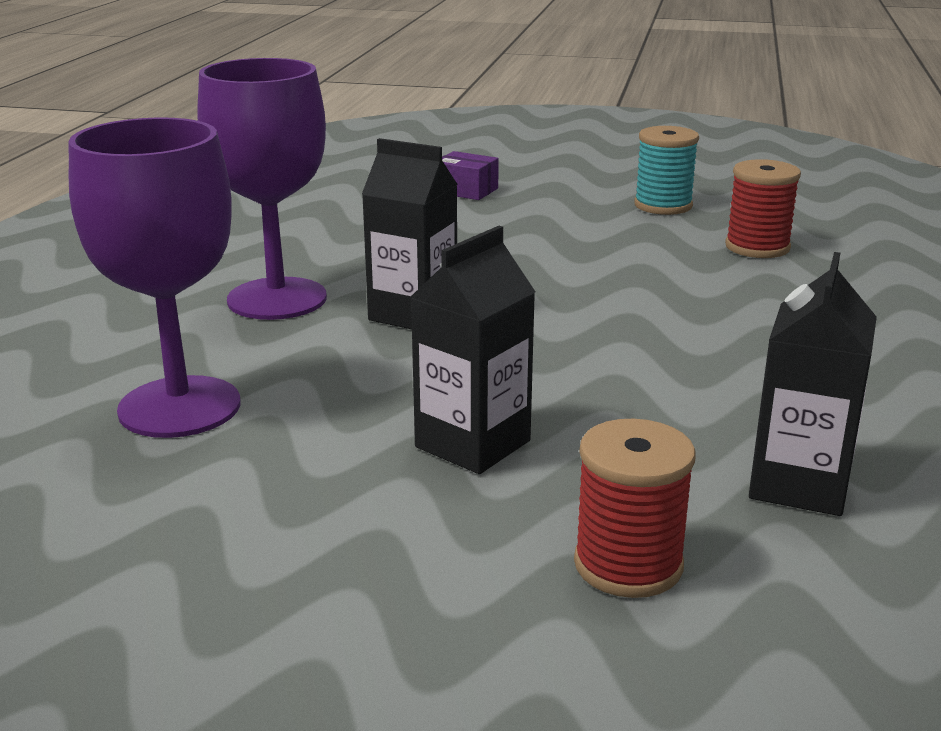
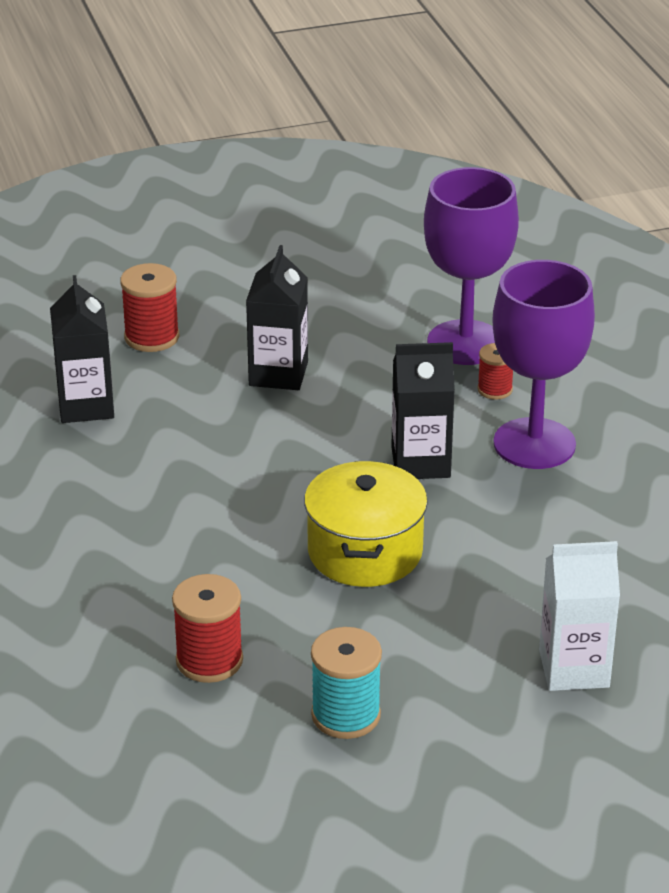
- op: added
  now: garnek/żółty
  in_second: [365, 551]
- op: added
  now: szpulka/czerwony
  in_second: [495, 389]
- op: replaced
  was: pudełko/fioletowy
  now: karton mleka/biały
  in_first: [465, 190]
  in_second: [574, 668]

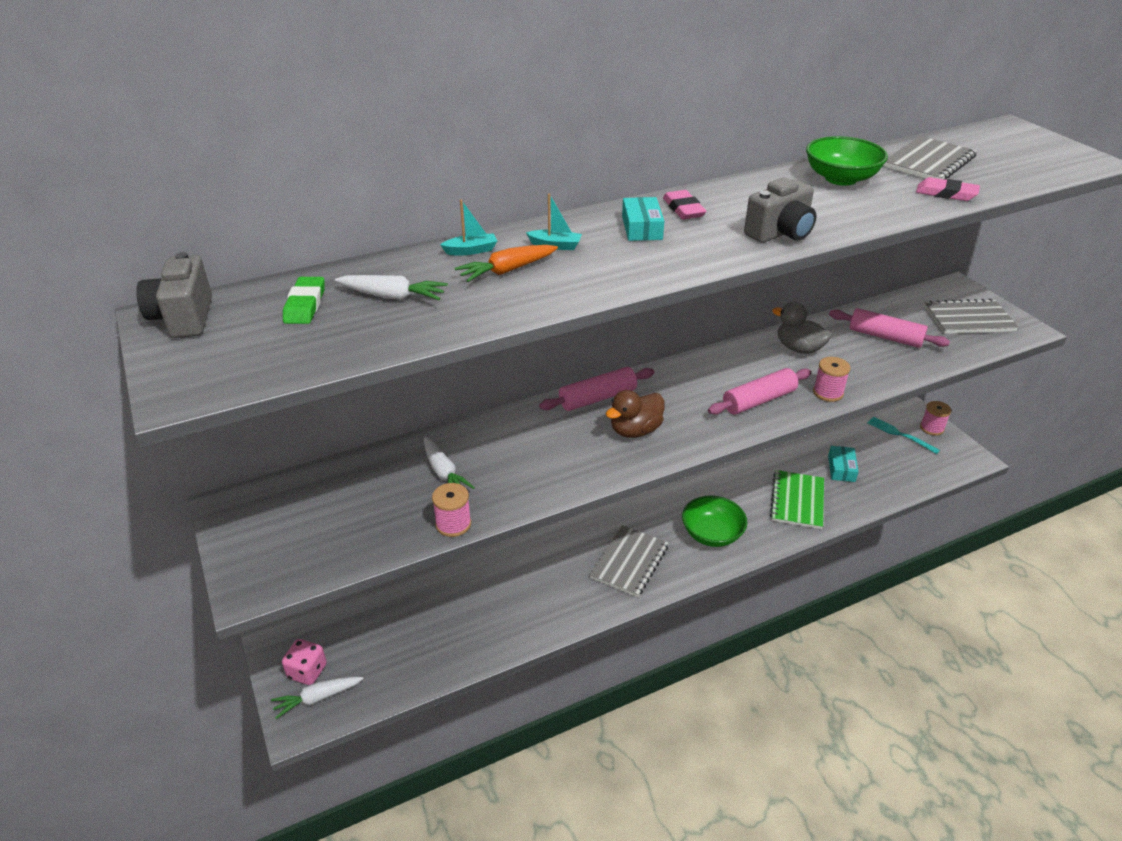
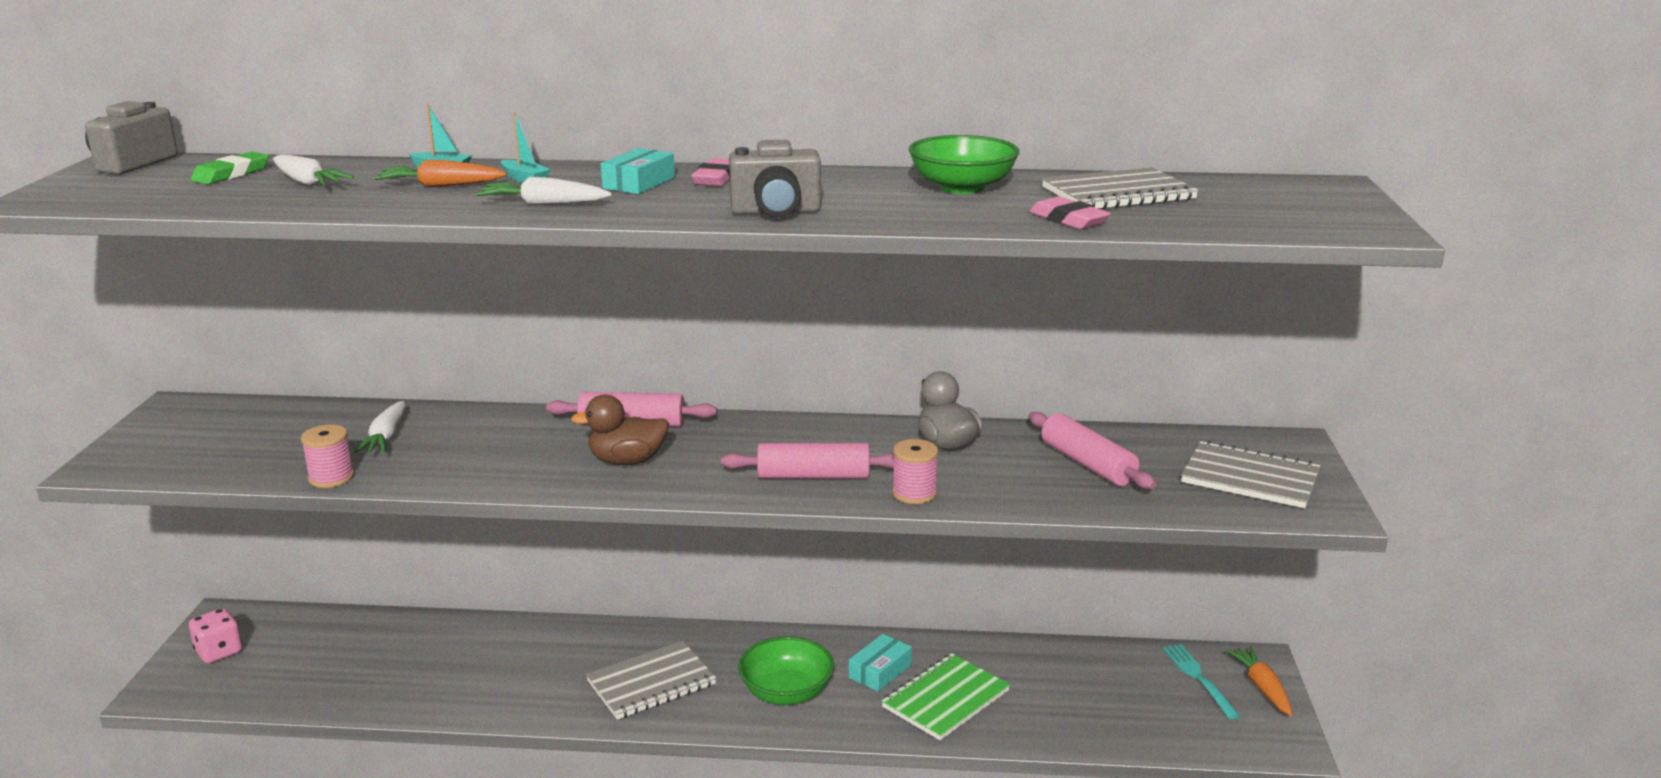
- op: moved
  was: marchewka/biały
  in_first: [317, 698]
  in_second: [544, 204]
- op: moved
  was: pudełko/turkusowy
  in_first: [841, 468]
  in_second: [880, 671]
- op: replaced
  was: szpulka/różowy
  now: marchewka/pomarańczowy
  in_first: [931, 428]
  in_second: [1262, 687]

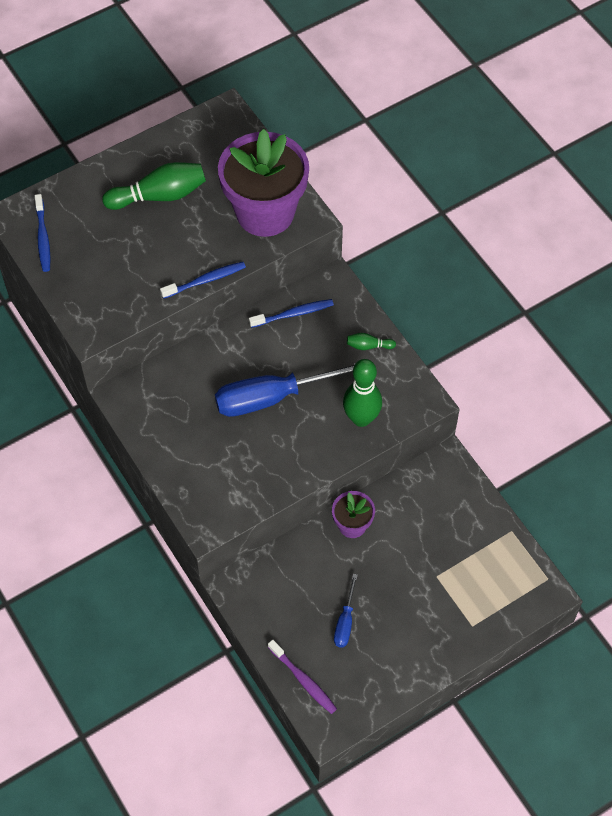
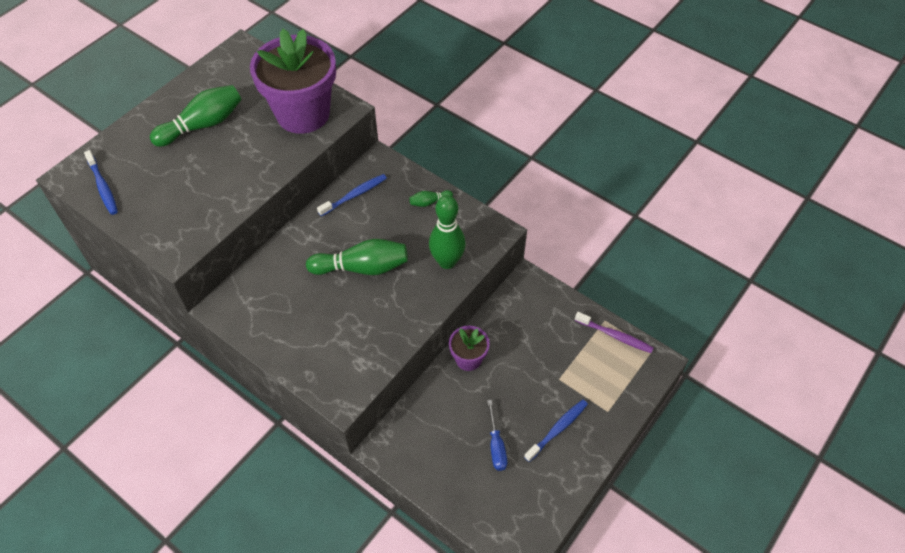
- op: replaced
  was: śrubokręt/niebieski
  now: kręgiel/zielony
  in_first: [273, 397]
  in_second: [362, 267]
- op: moved
  was: szczoteczka do zębów/niebieski
  in_first: [205, 280]
  in_second: [557, 429]
- op: moved
  was: szczoteczka do zębów/fioletowy
  in_first: [303, 680]
  in_second: [615, 336]

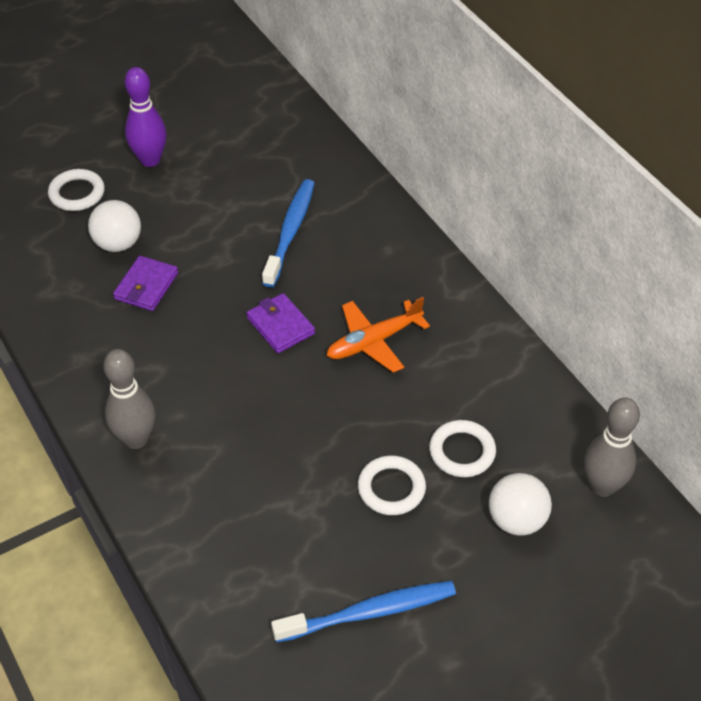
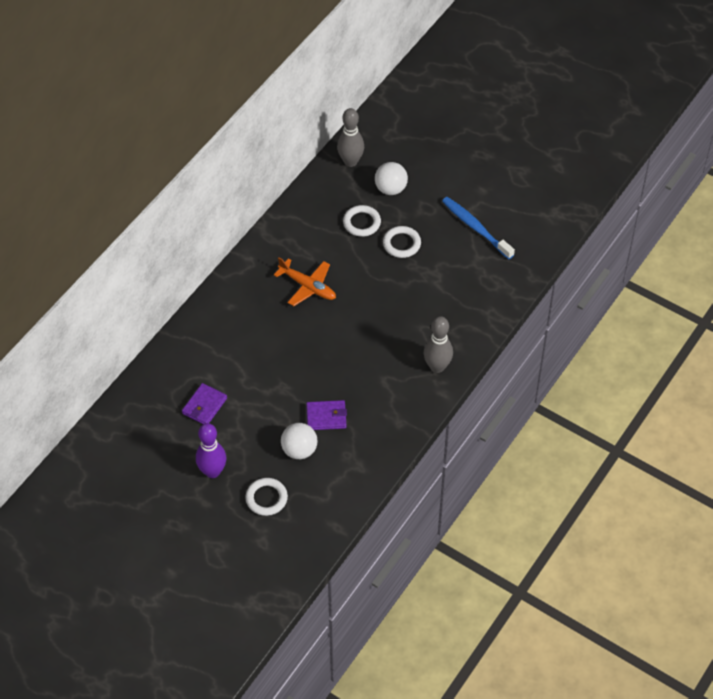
- op: moved
  was: portfel/fioletowy
  in_first: [280, 326]
  in_second: [204, 406]
- op: removed
  was: szczoteczka do zębów/niebieski
  in_first: [290, 232]

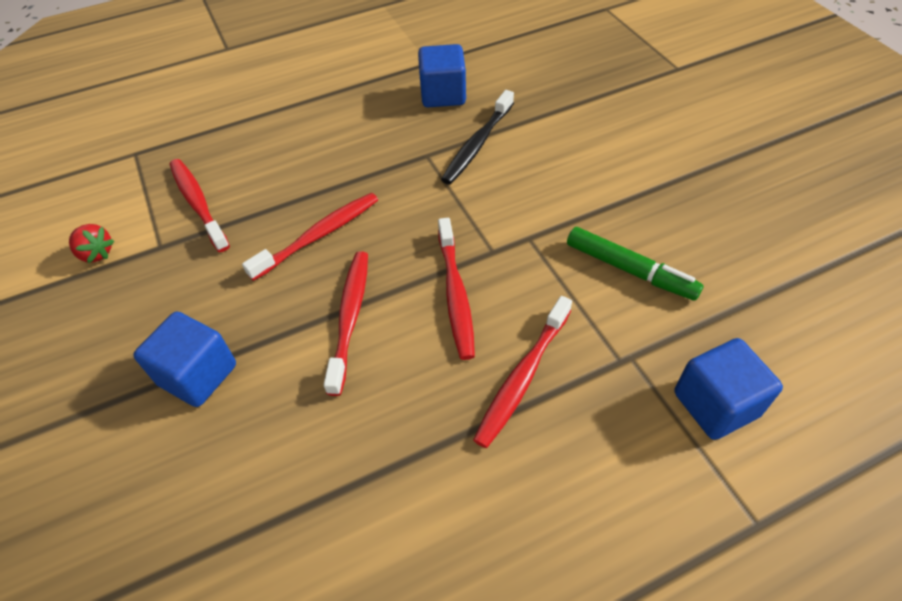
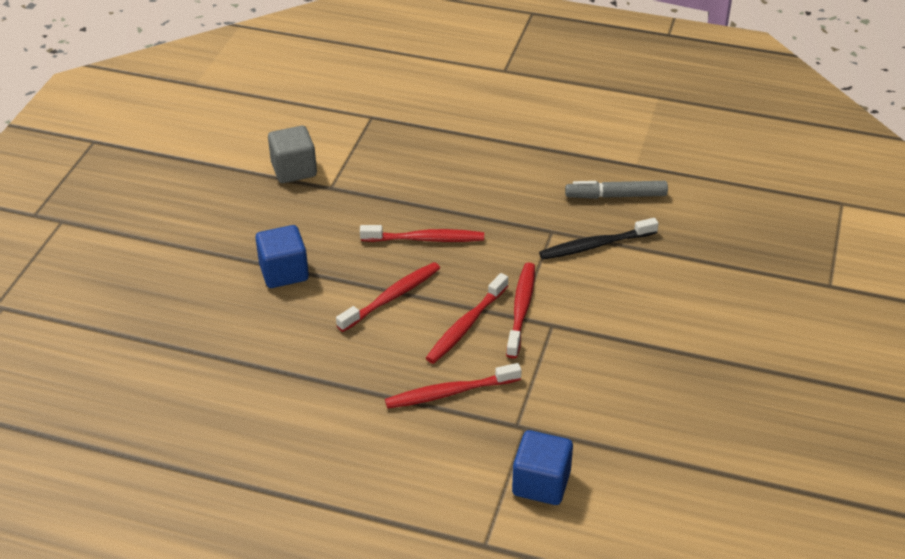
- op: replaced
  was: truskawka/czerwony
  now: sześcian/szary
  in_first: [96, 253]
  in_second: [294, 170]
- op: moved
  was: szczoteczka do zębów/czerwony
  in_first: [198, 203]
  in_second: [521, 309]
- op: replaced
  was: sześcian/niebieski
  now: flamaster/szary
  in_first: [443, 95]
  in_second: [616, 196]
- op: removed
  was: flamaster/zielony
  in_first: [630, 270]

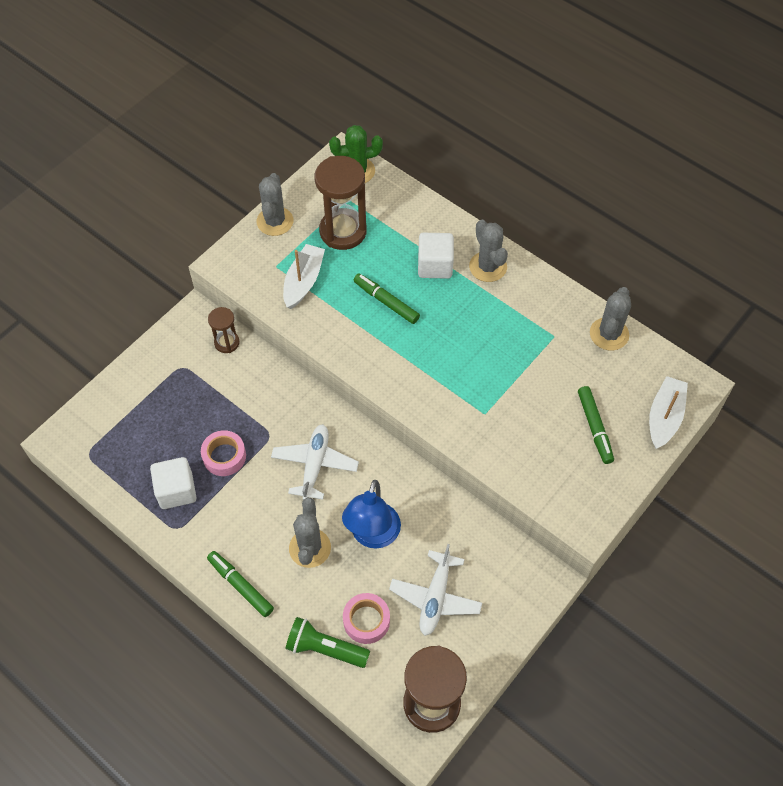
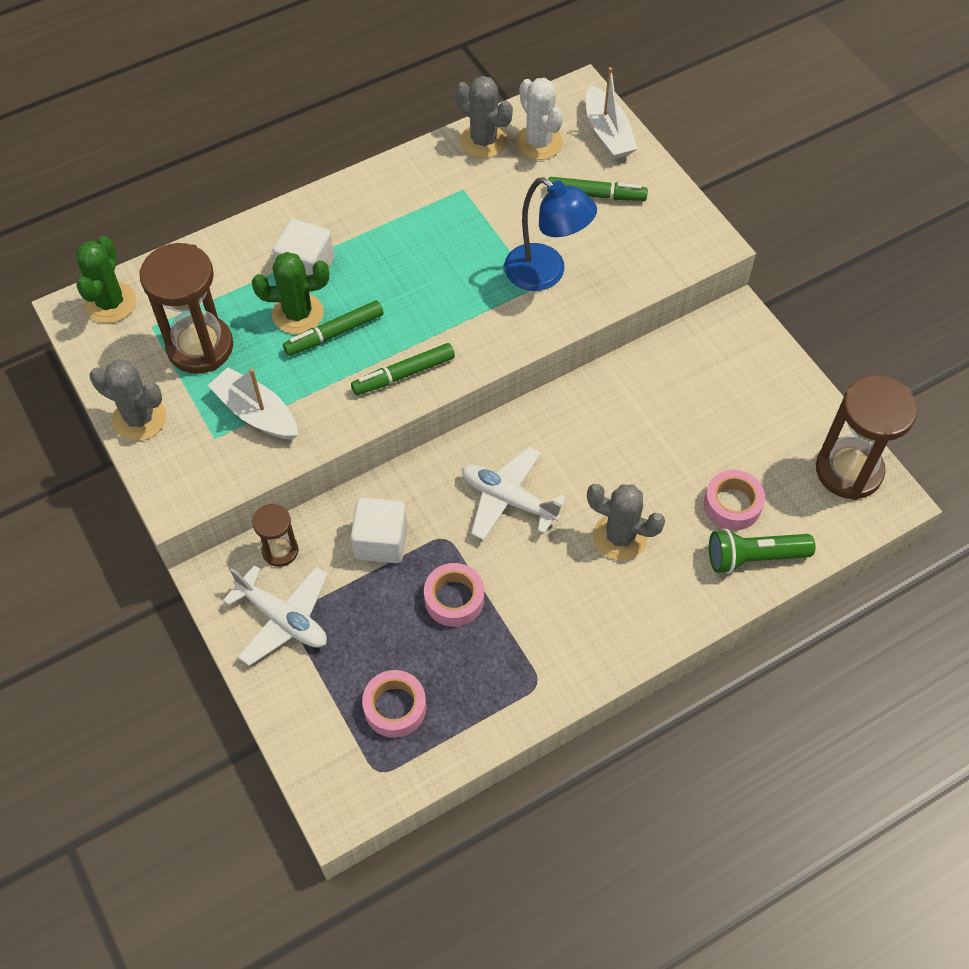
- op: moved
  was: samolot/biały
  in_first: [435, 597]
  in_second: [283, 619]
- op: added
  now: kaktus/zielony
  in_second: [298, 314]
- op: moved
  was: sześcian/biały
  in_first: [176, 491]
  in_second: [381, 541]
- op: moved
  was: flamaster/zielony
  in_first: [240, 586]
  in_second: [403, 374]
- op: added
  now: taśma klejąca/różowy
  in_second: [395, 707]
- op: moved
  was: lampka/niebieski
  in_first: [372, 536]
  in_second: [546, 274]
- op: added
  now: kaktus/biały
  in_second: [539, 142]
- op: turned
  was: łódka/biały
  in_first: [664, 417]
  in_second: [607, 133]
  clockwise: -150
- op: turned
  was: latarka/zielony
  in_first: [325, 649]
  in_second: [754, 557]
  clockwise: 45
- op: removed
  was: kaktus/szary
  in_first: [488, 267]

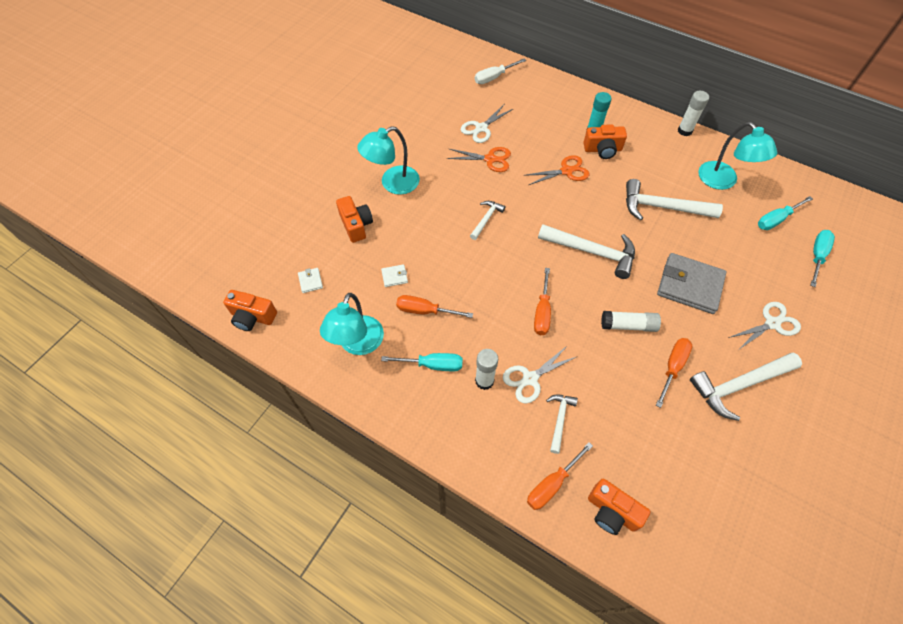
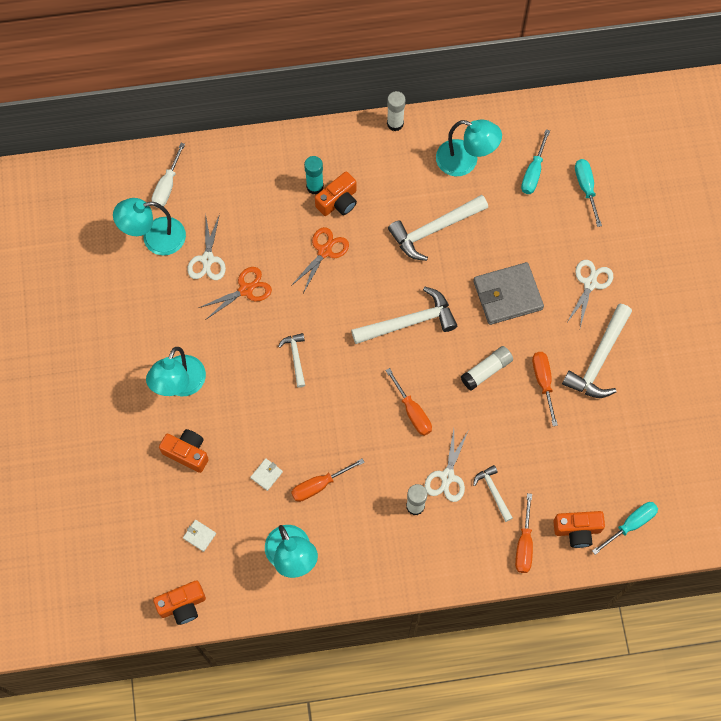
- op: added
  now: lampka/turkusowy
  in_second: [155, 238]
- op: moved
  was: śrubokręt/turkusowy
  in_first: [433, 365]
  in_second: [631, 524]

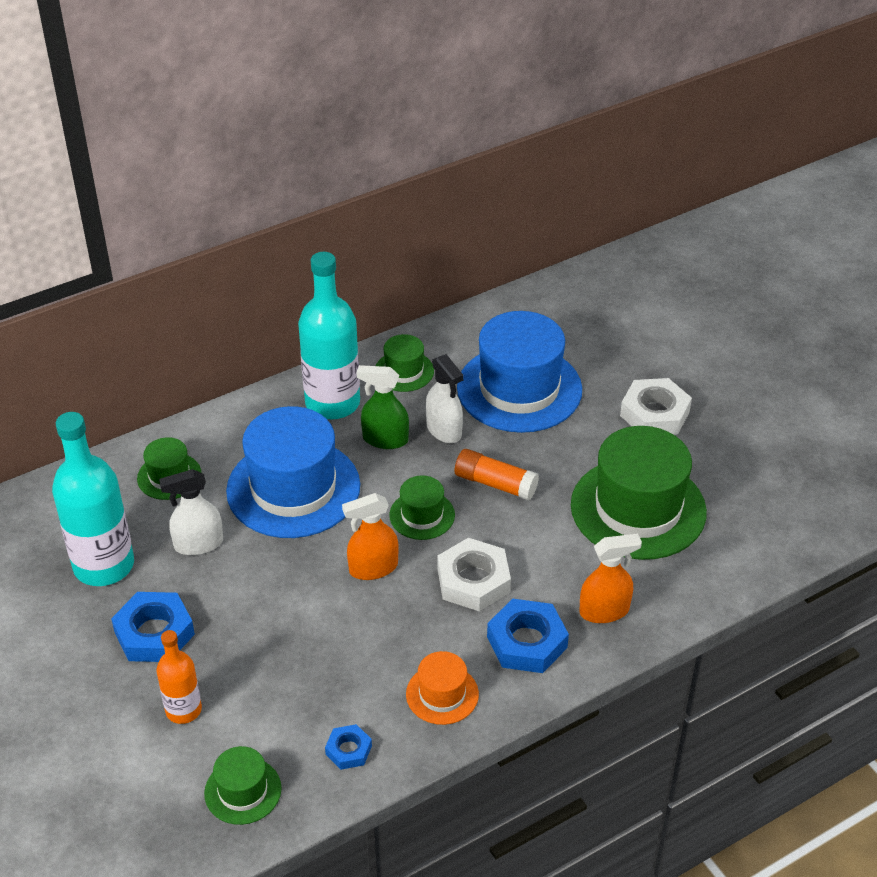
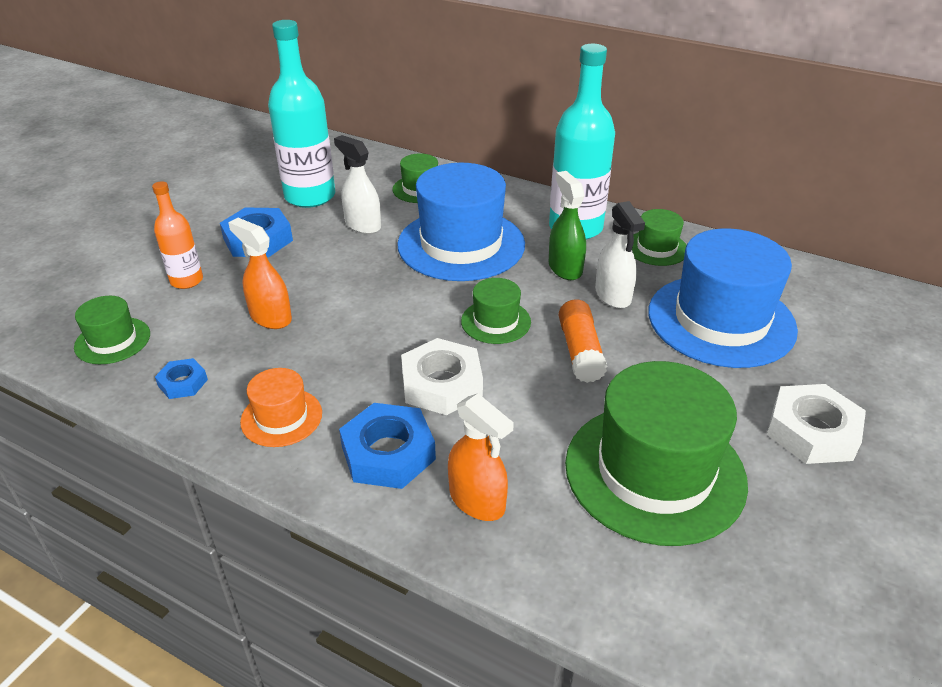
- op: moved
  was: spryskiwacz/pomarańczowy
  in_first: [373, 568]
  in_second: [270, 317]
- op: turned
  was: spryskiwacz/biały
  in_first: [444, 430]
  in_second: [613, 295]
  clockwise: -45

